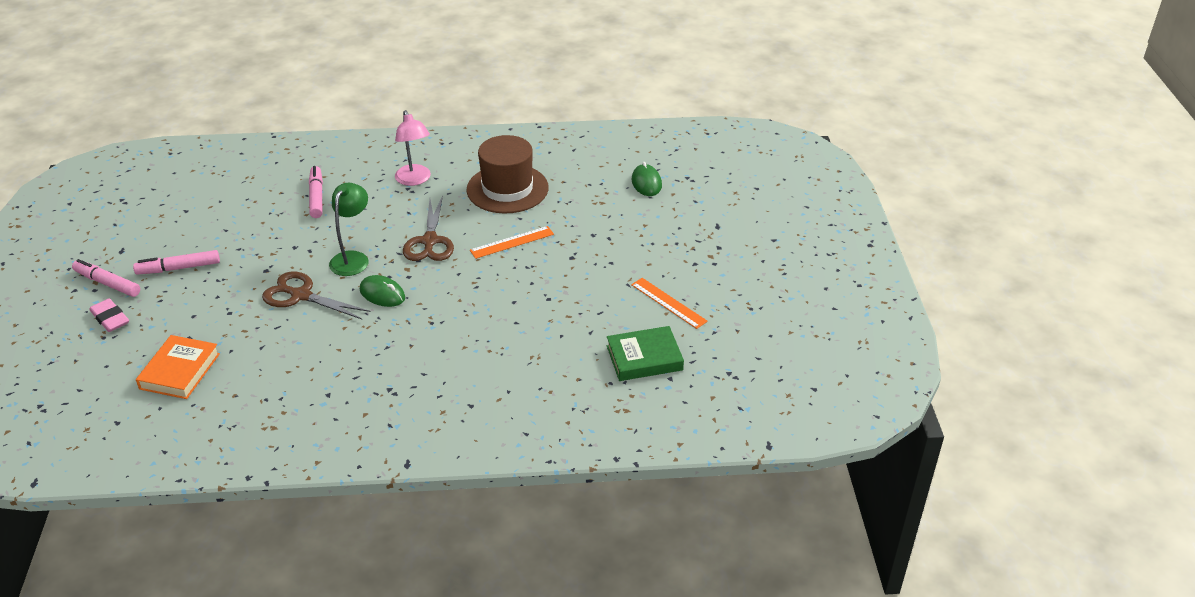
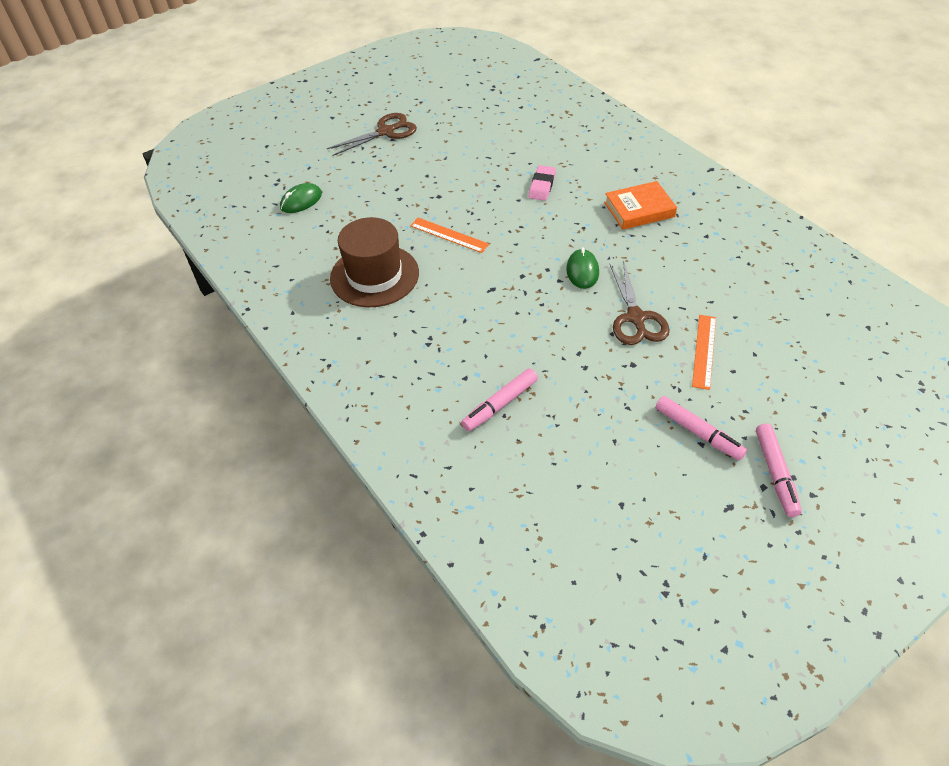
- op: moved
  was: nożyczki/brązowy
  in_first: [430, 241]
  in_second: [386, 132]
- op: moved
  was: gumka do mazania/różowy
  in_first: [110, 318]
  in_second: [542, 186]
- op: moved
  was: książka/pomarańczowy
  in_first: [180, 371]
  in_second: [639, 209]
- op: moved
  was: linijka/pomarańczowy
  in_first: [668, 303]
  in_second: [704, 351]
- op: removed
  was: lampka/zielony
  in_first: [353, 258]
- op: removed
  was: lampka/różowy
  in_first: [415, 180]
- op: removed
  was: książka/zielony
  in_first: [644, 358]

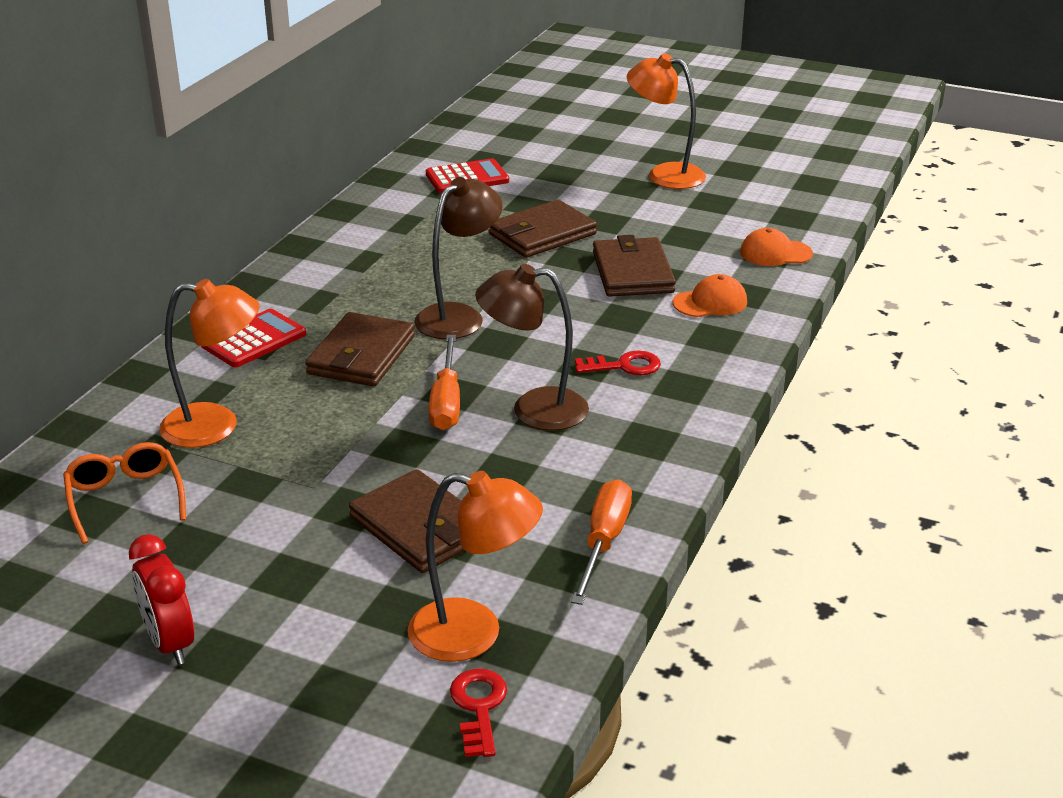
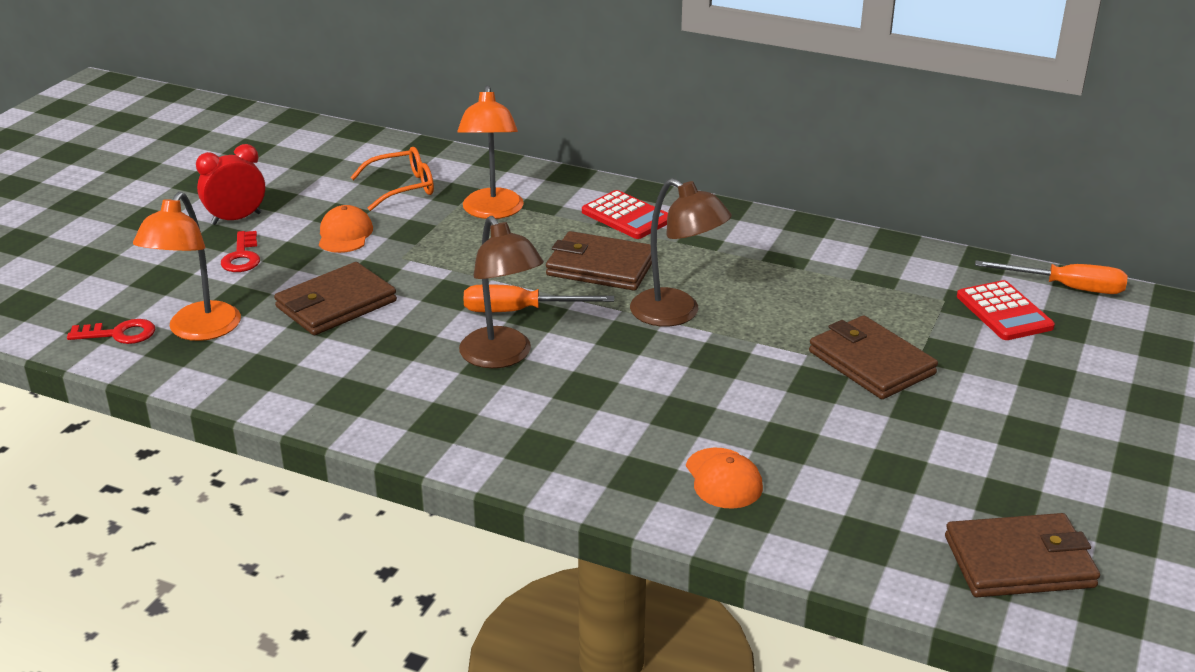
- op: moved
  was: klucz/czerwony
  in_first: [624, 366]
  in_second: [242, 257]
- op: moved
  was: czapka/pomarańczowy
  in_first: [775, 253]
  in_second: [345, 234]
- op: turned
  was: lampka/brązowy
  in_first: [533, 409]
  in_second: [502, 357]
  clockwise: 150
- op: moved
  was: portfel/brązowy
  in_first: [632, 272]
  in_second: [1019, 561]
- op: moved
  was: śrubokręt/pomarańczowy
  in_first: [604, 542]
  in_second: [1066, 288]
- op: removed
  was: lampka/pomarańczowy
  in_first: [664, 174]

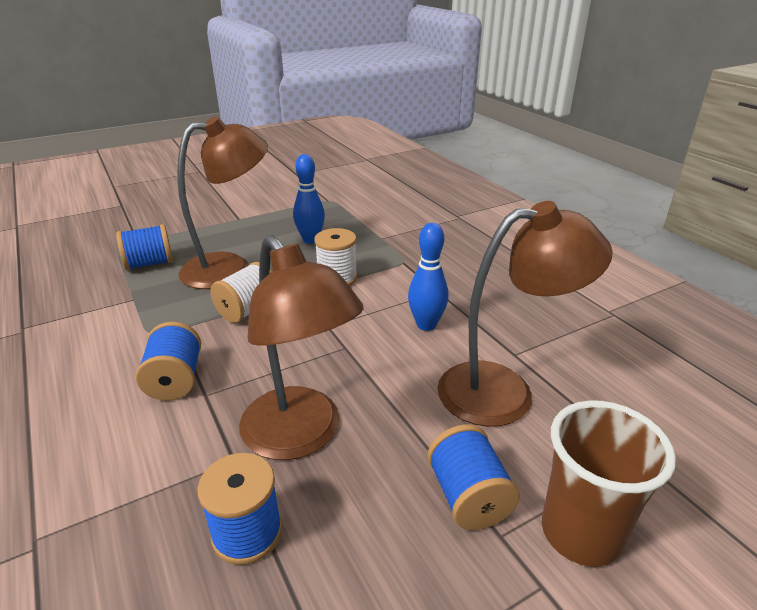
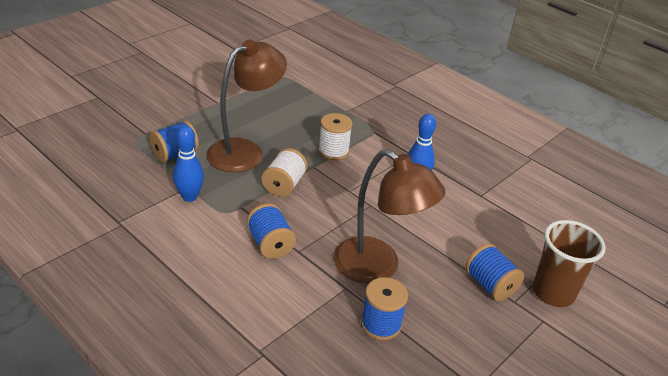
- op: moved
  was: kręgiel/niebieski
  in_first: [310, 240]
  in_second: [189, 197]
- op: removed
  was: lampka/brązowy
  in_first: [504, 391]

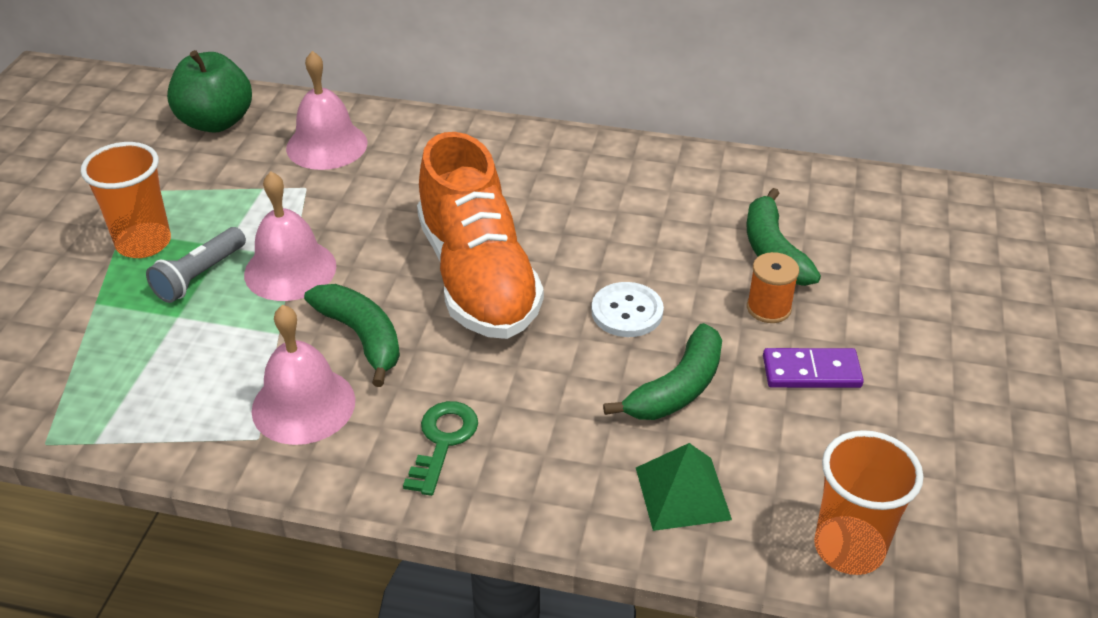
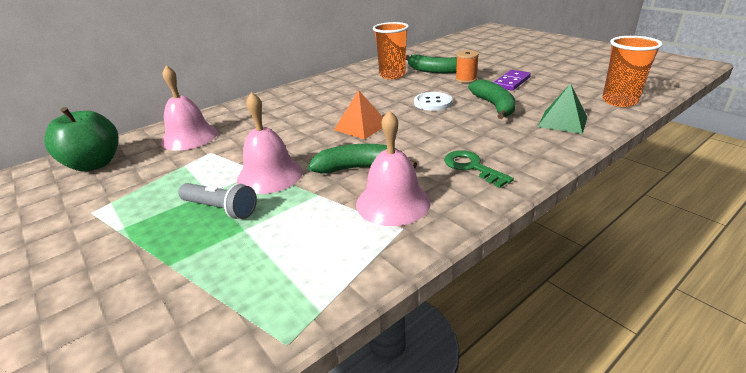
- op: turned
  was: latarka/szary
  in_first: [200, 276]
  in_second: [220, 209]
  clockwise: -45
- op: replaced
  was: but/pomarańczowy
  now: piramida/pomarańczowy
  in_first: [478, 277]
  in_second: [361, 126]
- op: moved
  was: szklanka/pomarańczowy
  in_first: [143, 243]
  in_second: [392, 75]

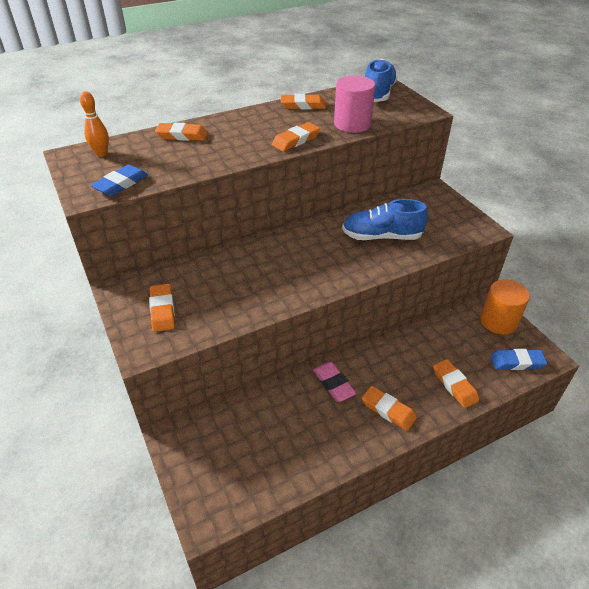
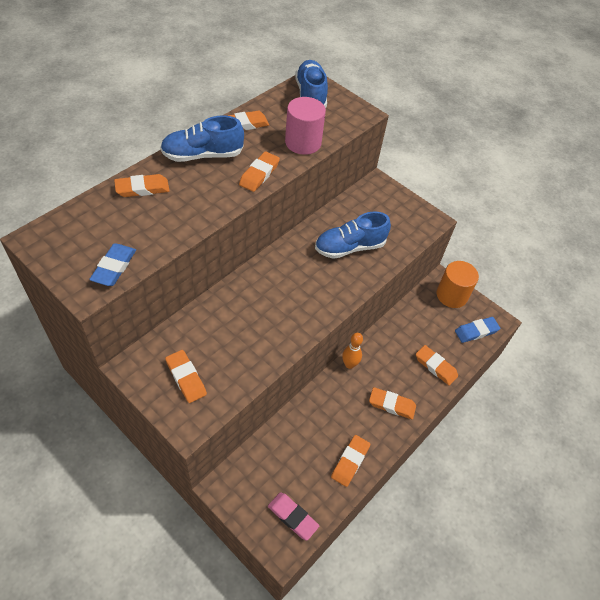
- op: added
  now: but/niebieski
  in_second: [202, 155]
- op: moved
  was: gumka do mazania/różowy
  in_first: [333, 383]
  in_second: [293, 517]
- op: added
  now: gumka do mazania/pomarańczowy
  in_second: [350, 461]
- op: moved
  was: kręgiel/pomarańczowy
  in_first: [101, 154]
  in_second: [349, 364]

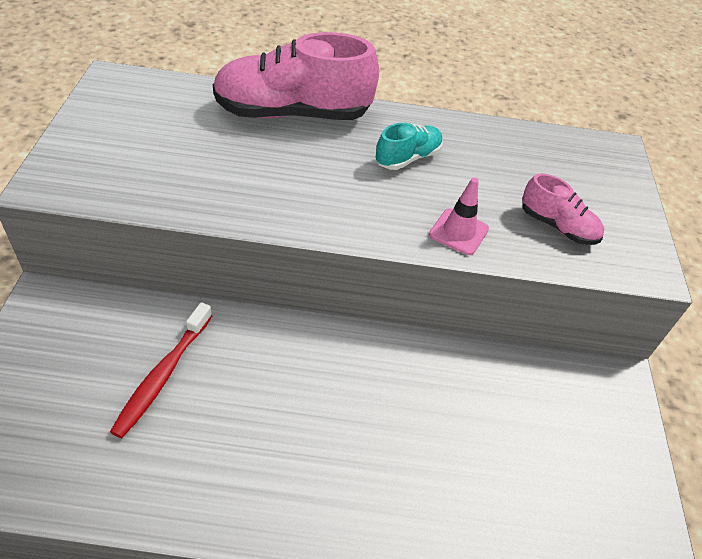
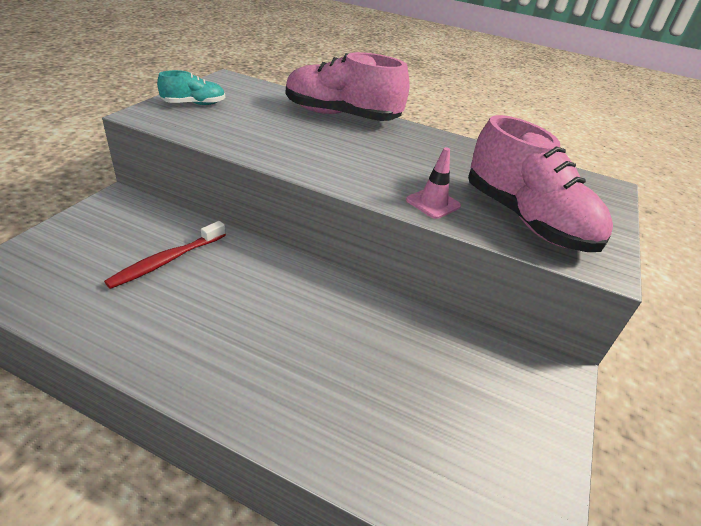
- op: moved
  was: but/turkusowy
  in_first: [407, 158]
  in_second: [194, 104]
- op: resized
  was: but/różowy
  in_first: [557, 226]
  in_second: [526, 220]
  ratio: 2.03

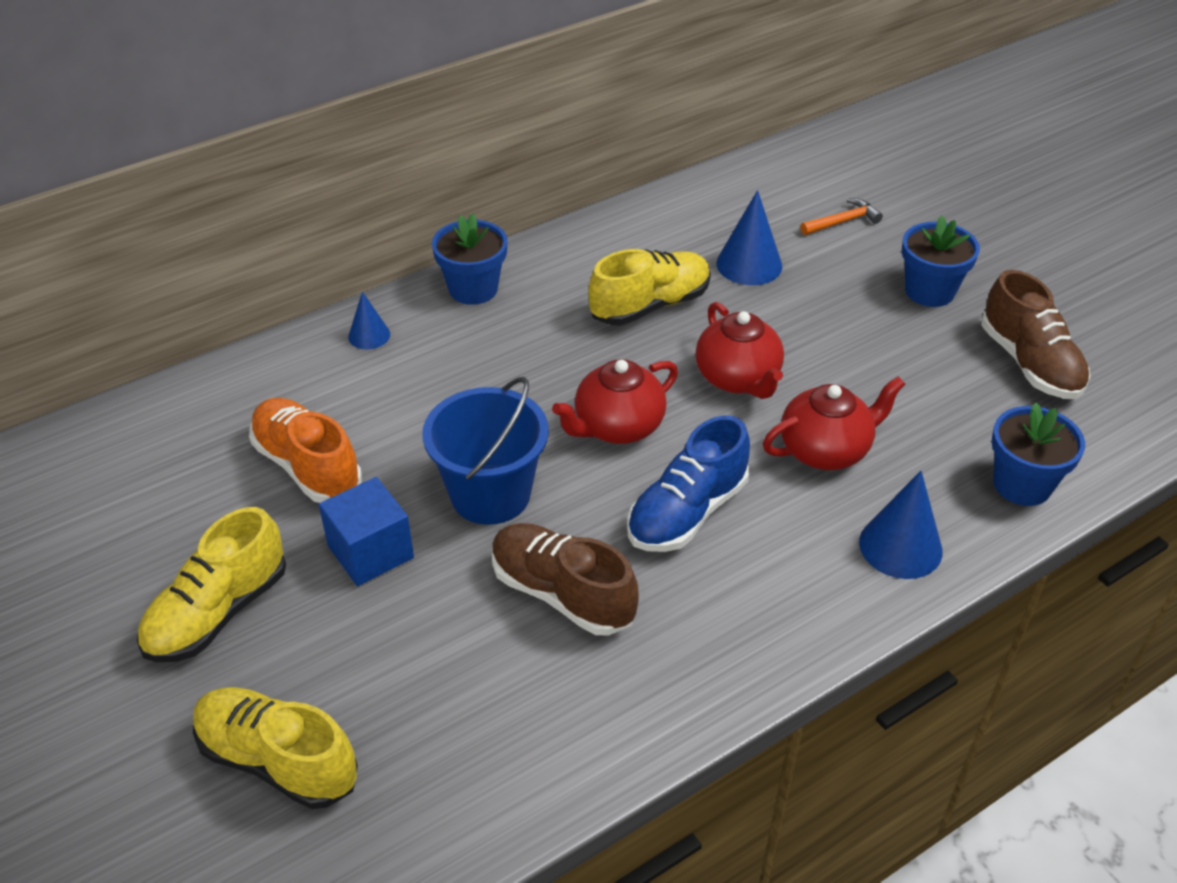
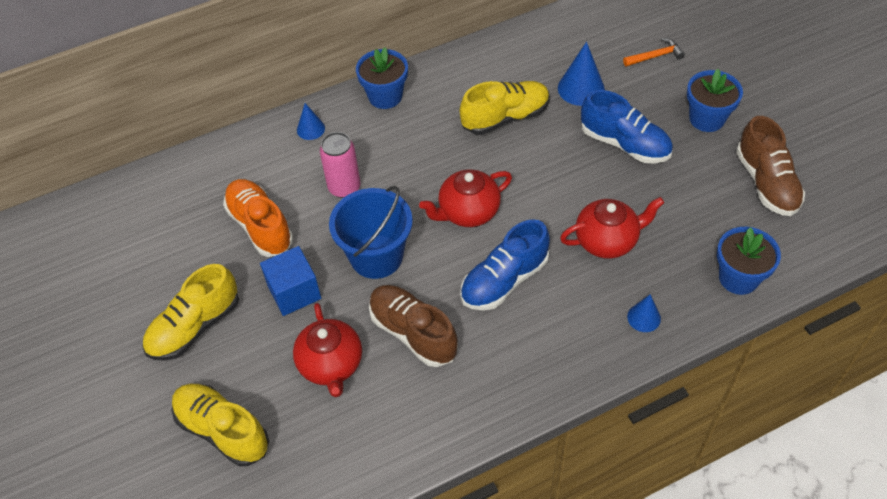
- op: moved
  was: imbryk/czerwony
  in_first: [738, 379]
  in_second: [331, 365]
- op: added
  now: puszka/różowy
  in_second: [344, 187]
- op: added
  now: but/niebieski
  in_second: [624, 144]
- op: resized
  was: stożek/niebieski
  in_first: [900, 546]
  in_second: [644, 317]
  ratio: 0.6

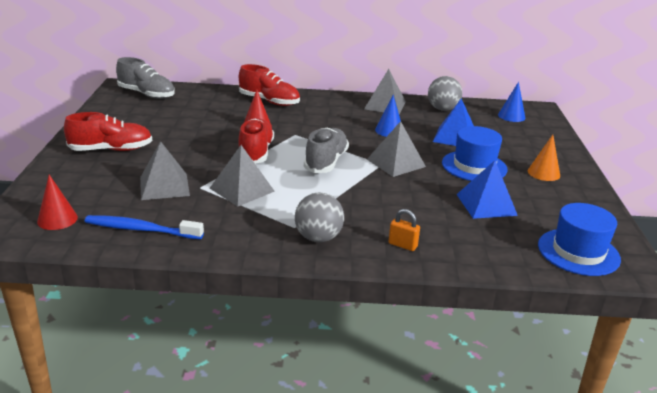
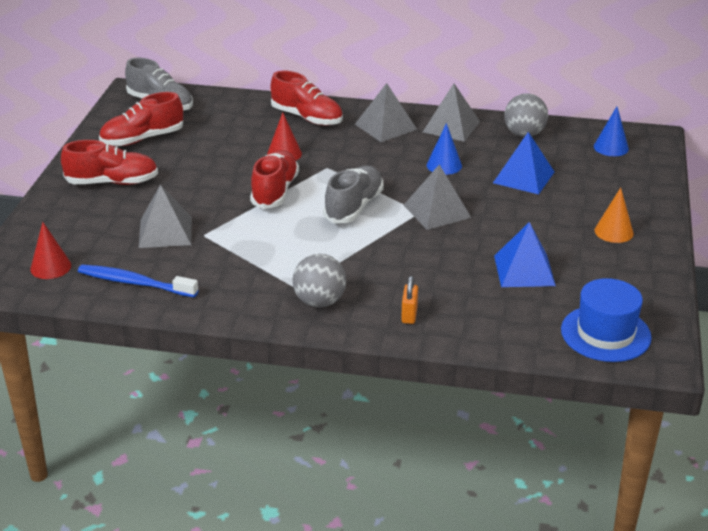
- op: added
  now: but/czerwony
  in_second: [142, 139]
- op: moved
  was: piramida/szary
  in_first: [242, 189]
  in_second: [385, 126]
- op: turned
  was: kłódka/pomarańczowy
  in_first: [402, 245]
  in_second: [409, 315]
  clockwise: 60
- op: removed
  was: kapelusz/niebieski
  in_first: [474, 166]

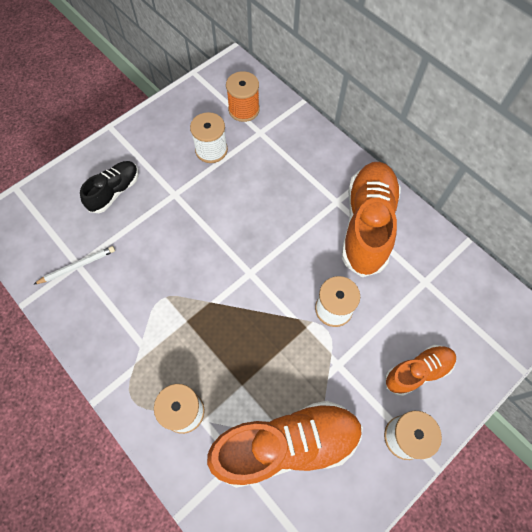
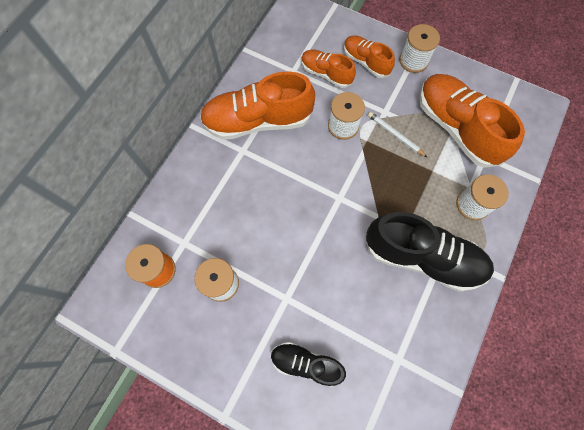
- op: added
  now: but/pomarańczowy
  in_second: [326, 74]
- op: added
  now: but/czarny
  in_second: [422, 257]
- op: moved
  was: ołówek/biały
  in_first: [77, 266]
  in_second: [395, 135]

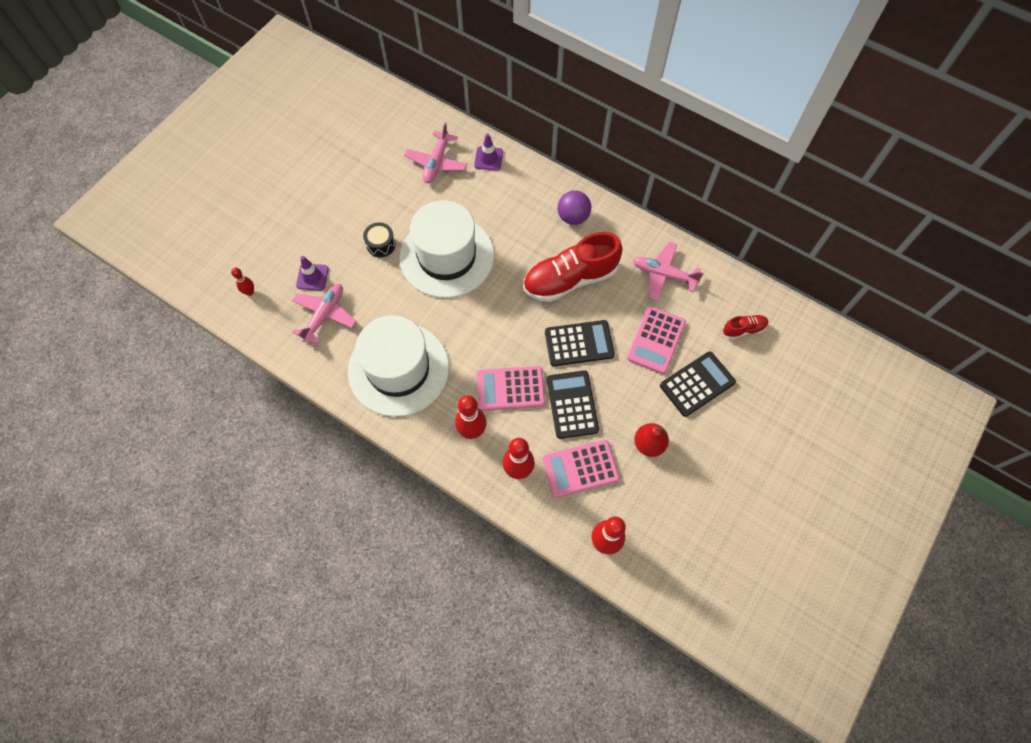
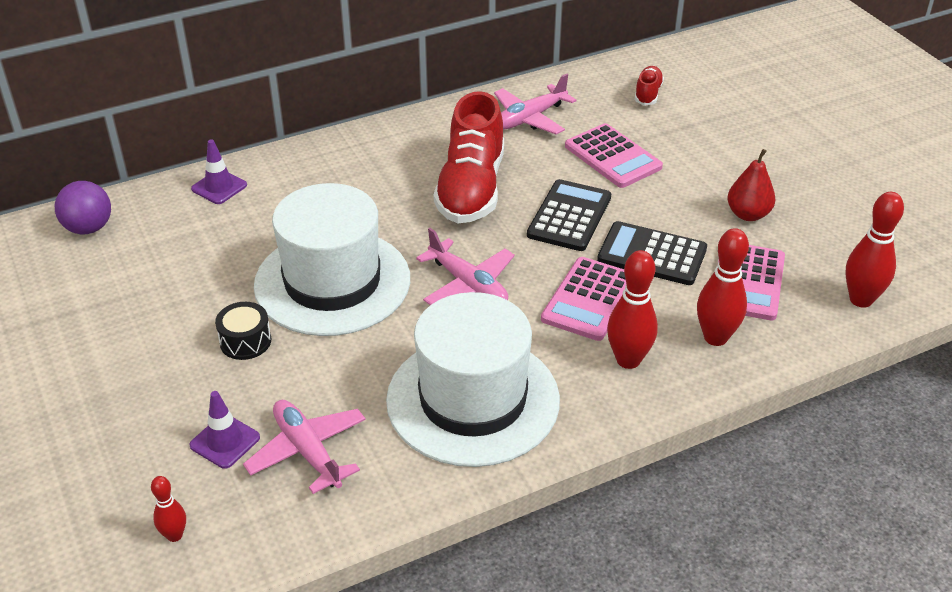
- op: moved
  was: piłka/fioletowy
  in_first: [573, 217]
  in_second: [88, 228]
- op: moved
  was: samolot/różowy
  in_first: [437, 163]
  in_second: [468, 284]
- op: removed
  was: kalkulator/czarny
  in_first: [697, 384]

